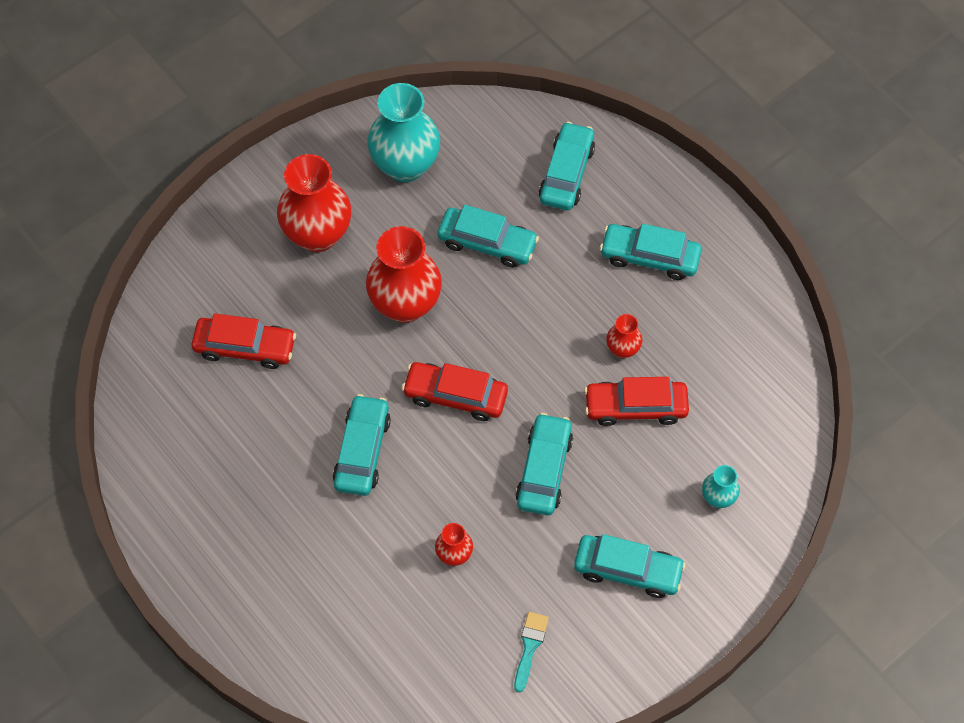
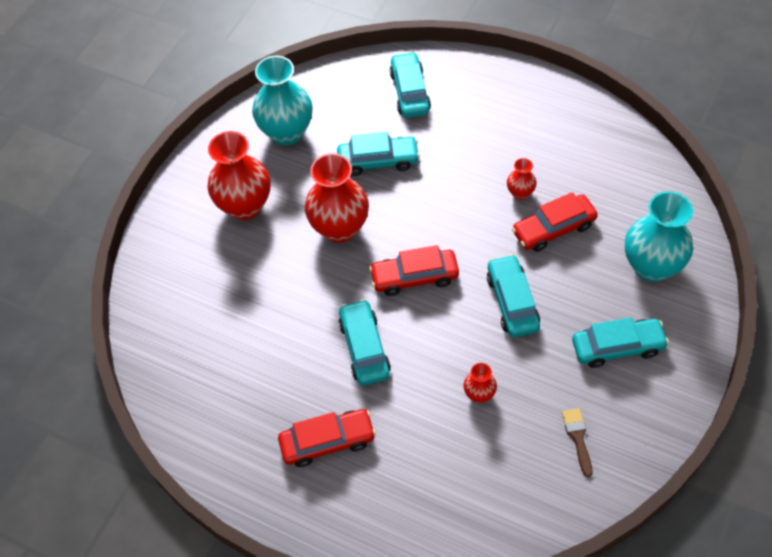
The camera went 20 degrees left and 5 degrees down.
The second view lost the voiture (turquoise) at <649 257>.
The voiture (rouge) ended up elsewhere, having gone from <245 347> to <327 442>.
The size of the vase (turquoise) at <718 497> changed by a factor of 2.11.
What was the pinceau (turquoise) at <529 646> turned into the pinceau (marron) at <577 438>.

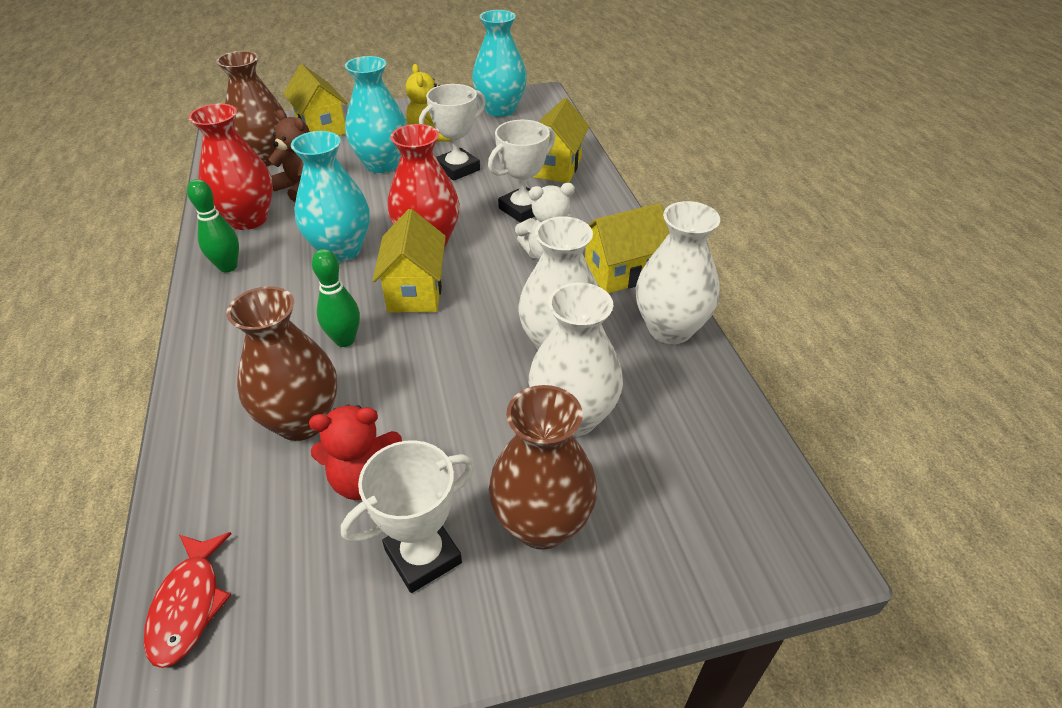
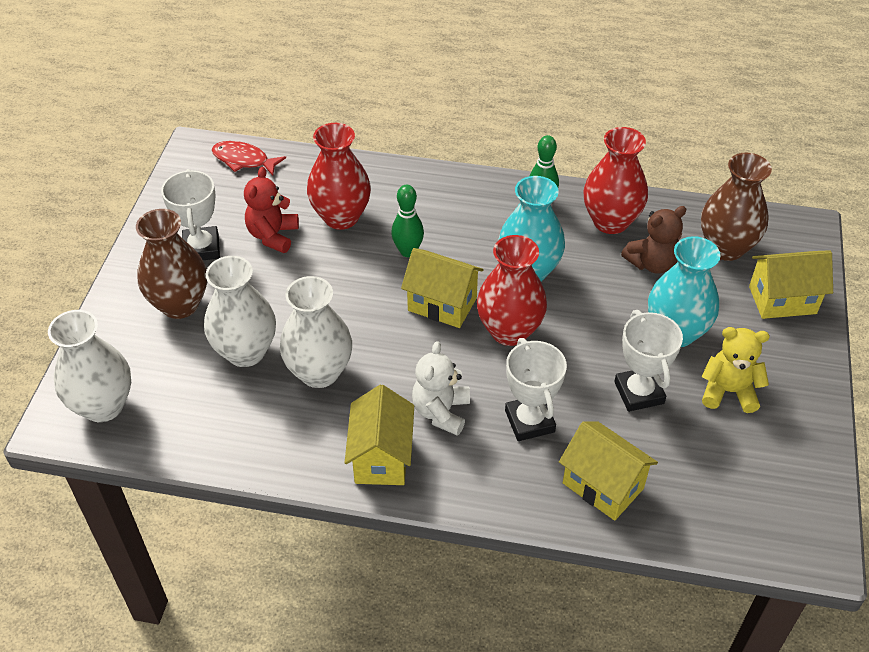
The camera went 115 degrees right and 5 degrees up.
The second view lost the vase (turquoise) at <500 110>.
The vase (blanc) ended up elsewhere, having gone from <670 329> to <103 406>.
What was the vase (marron) at <302 421> turned into the vase (rouge) at <341 217>.

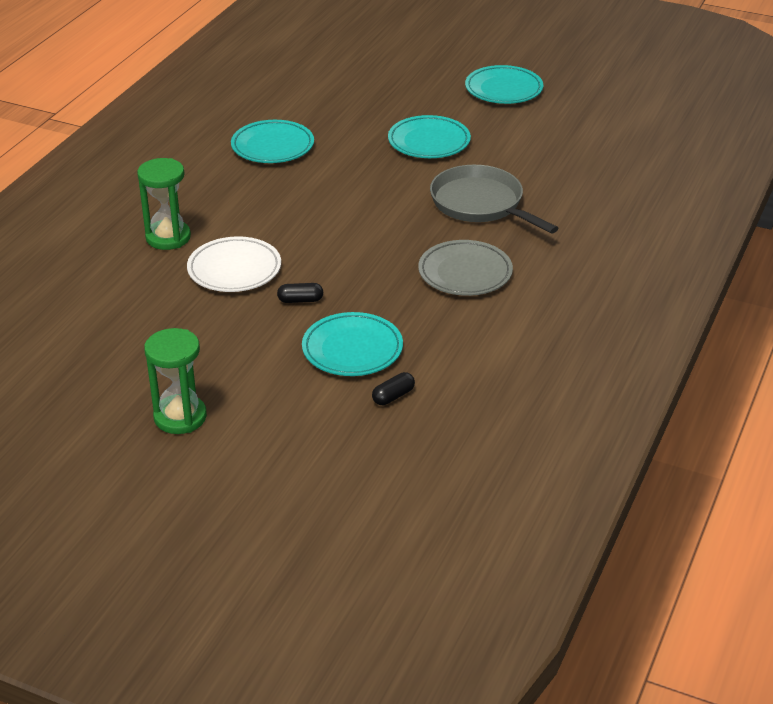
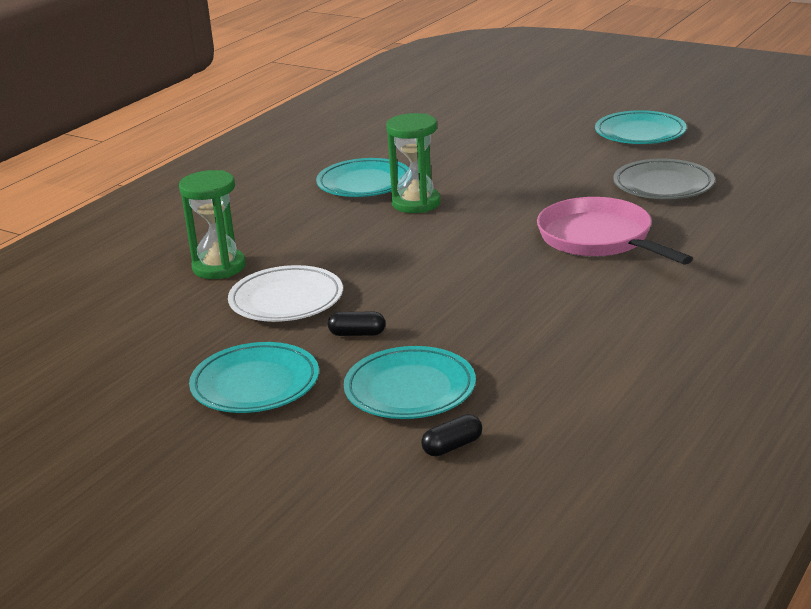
The camera went 10 degrees right and 10 degrees down.
The assiette (turquoise) ended up elsewhere, having gone from <429 142> to <255 384>.
What was the poêle (gris) at <480 204> turned into the poêle (rose) at <599 239>.
The assiette (gris) ended up elsewhere, having gone from <465 273> to <663 185>.
The sablier (vert) ended up elsewhere, having gone from <180 417> to <416 203>.

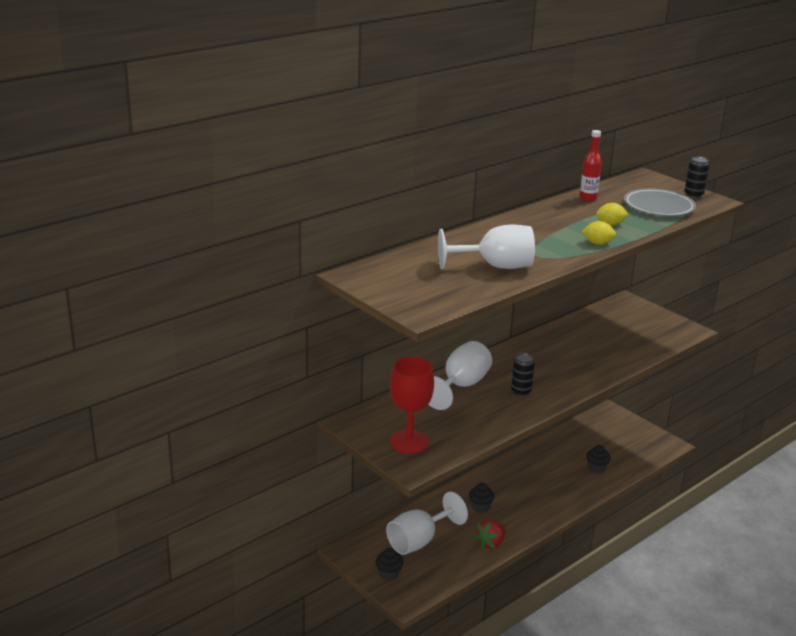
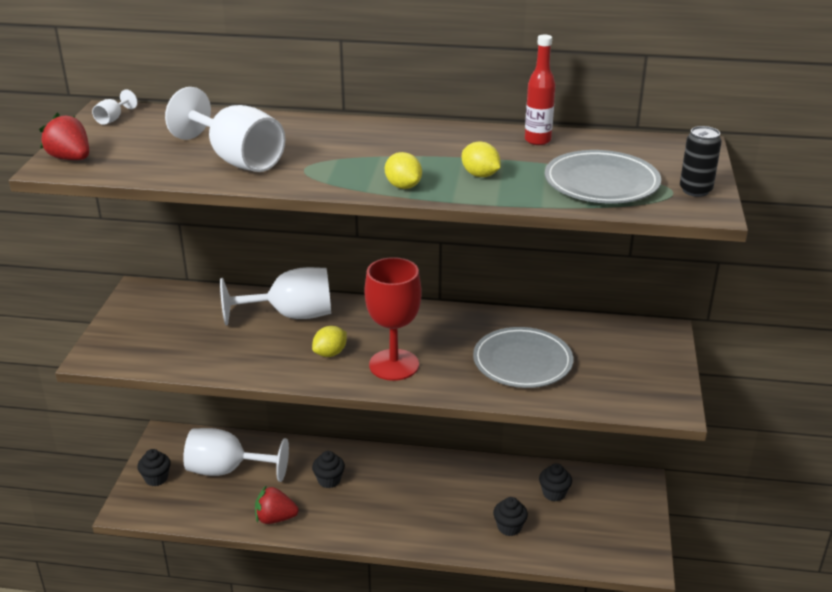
The camera went 50 degrees right and 5 degrees up.
Where the canette (noir) stood at <521 391>, the citron (jaune) came to stand at <330 353>.
The verre à pied (rouge) ended up elsewhere, having gone from <409 442> to <394 365>.
The second view gained the verre à pied (blanc) at <113 119>.
The second view gained the fraise (rouge) at <70 158>.
The second view gained the assiette (gris) at <522 362>.
The second view gained the muffin (noir) at <554 493>.

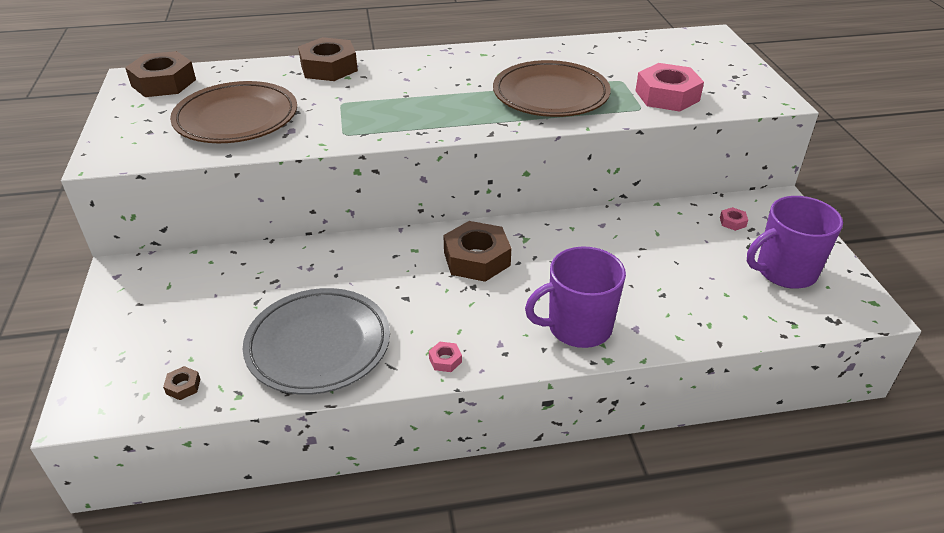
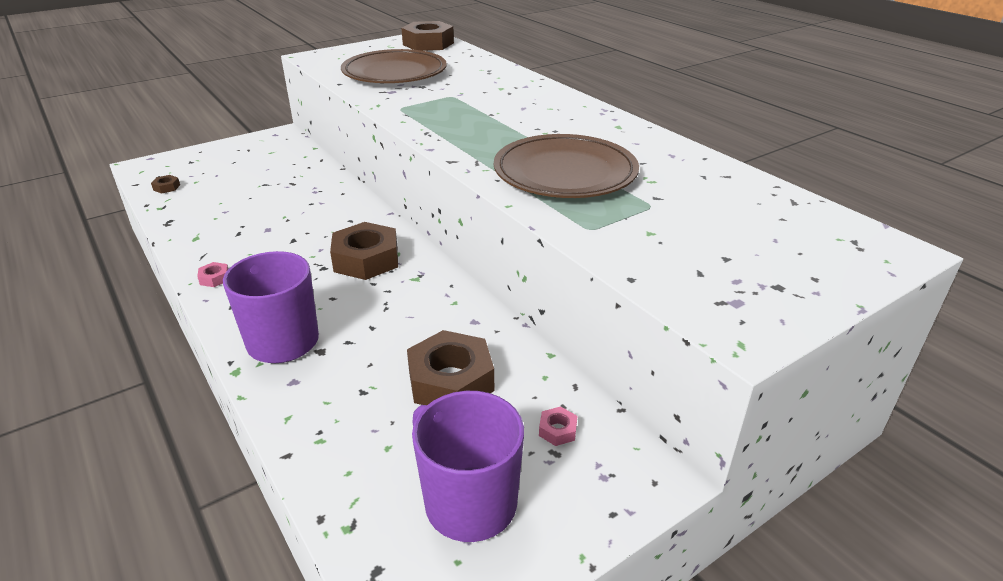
The camera went 65 degrees right and 5 degrees down.
The écrou (marron) ended up elsewhere, having gone from <329 67> to <451 381>.
The second view lost the écrou (rose) at <667 96>.
The second view lost the assiette (gris) at <318 345>.

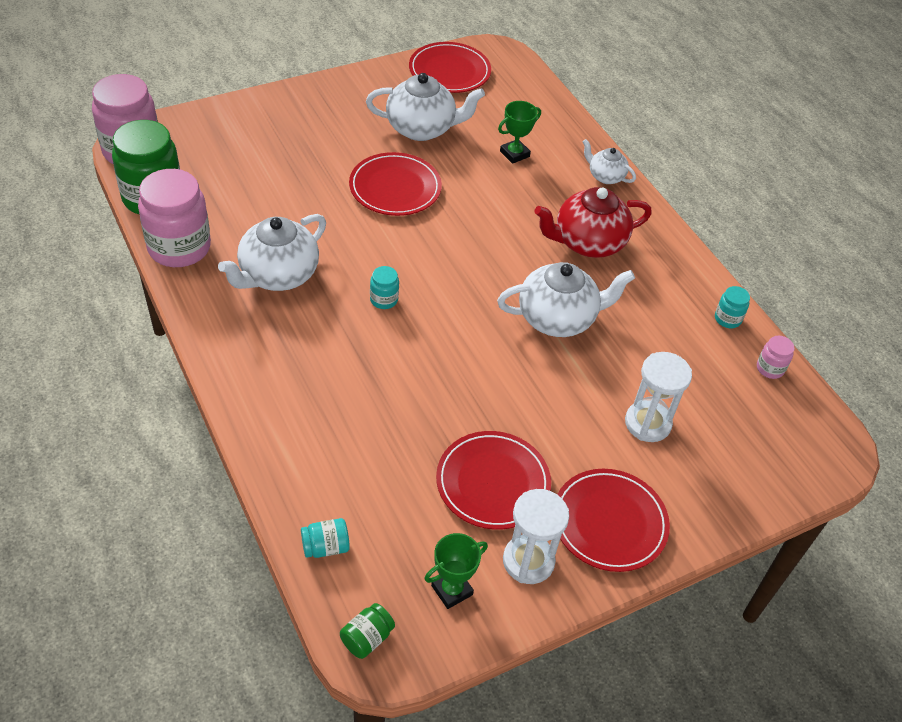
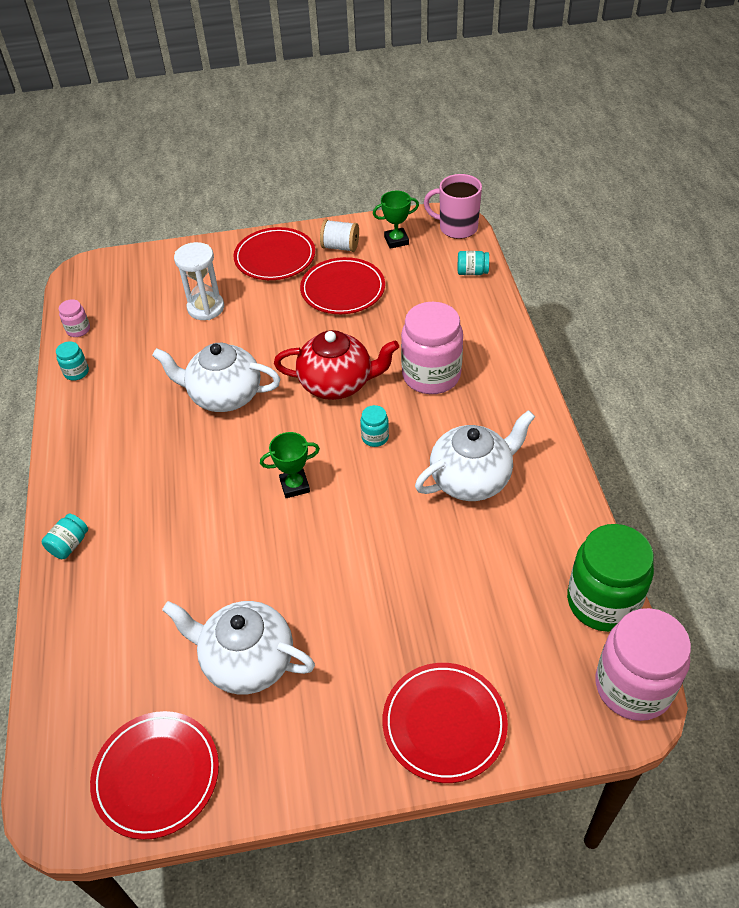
The camera went 155 degrees left and 0 degrees up.
The trophée (vert) ended up elsewhere, having gone from <514 154> to <295 486>.
Where the théière (blanc) stood at <605 176>, the bocal (turquoise) came to stand at <69 544>.
The assiette (rouge) ended up elsewhere, having gone from <395 188> to <444 724>.
The bocal (rose) ended up elsewhere, having gone from <179 247> to <431 375>.
The théière (rouge) ended up elsewhere, having gone from <587 242> to <337 384>.
Where the sablier (blanc) stood at <528 561>, the bobine (blanc) came to stand at <340 247>.
Where the bocal (vert) stood at <367 638>, the tasse (rose) came to stand at <457 227>.

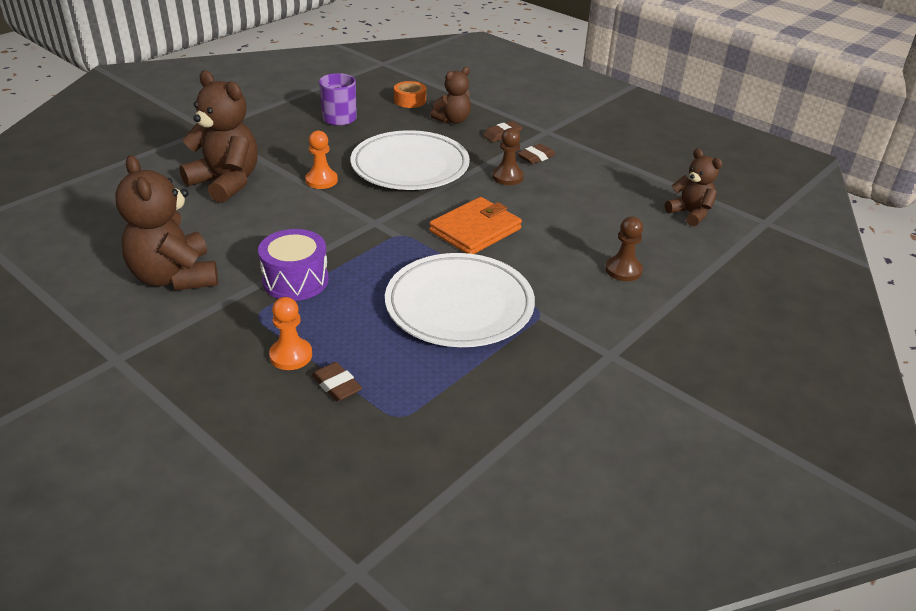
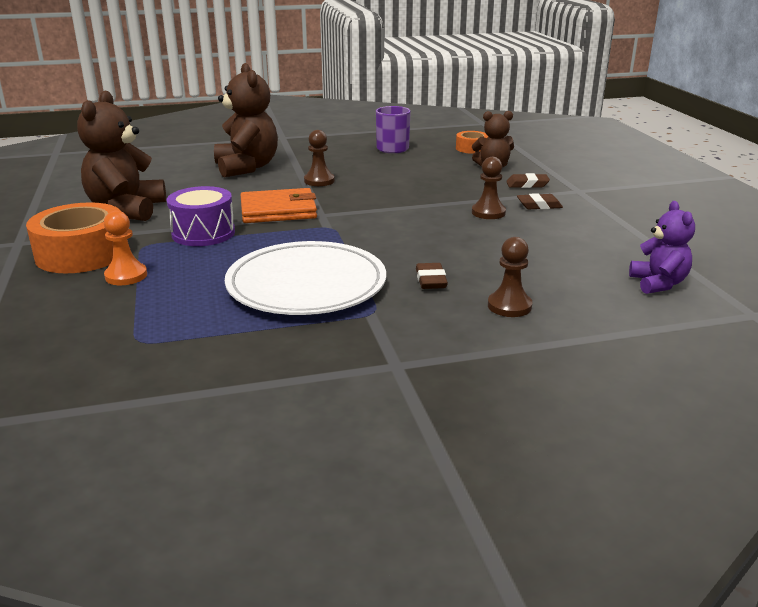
The camera went 35 degrees right and 10 degrees down.
What was the pion (orange) at <321 180> turned into the pion (marron) at <319 181>.
The second view lost the assiette (blanc) at <410 166>.
What was the ours en peluche (marron) at <690 213> turned into the ours en peluche (violet) at <658 284>.
The portefeuille (orange) ended up elsewhere, having gone from <475 230> to <278 210>.
The gomme (marron) ended up elsewhere, having gone from <336 385> to <431 280>.
The second view gained the ruban adhésif (orange) at <82 254>.

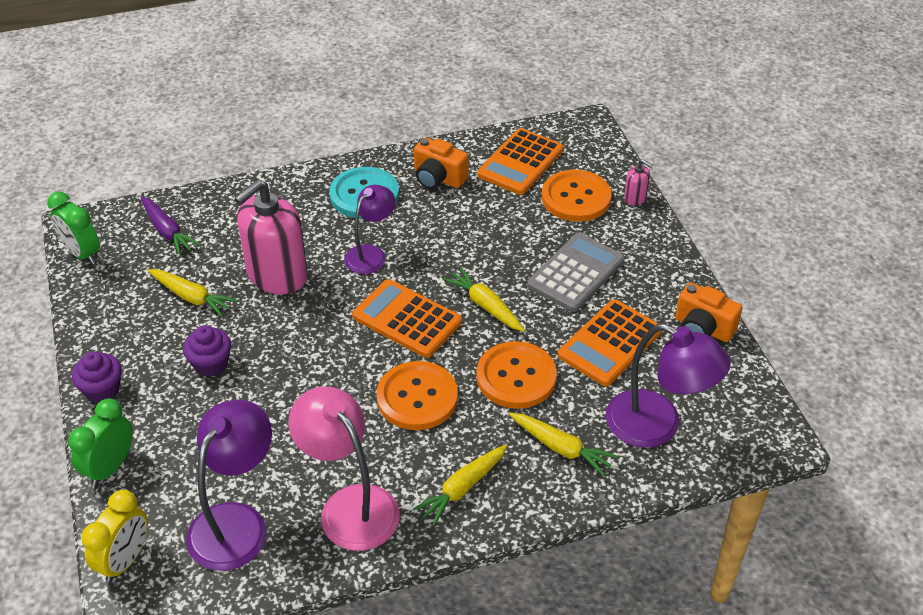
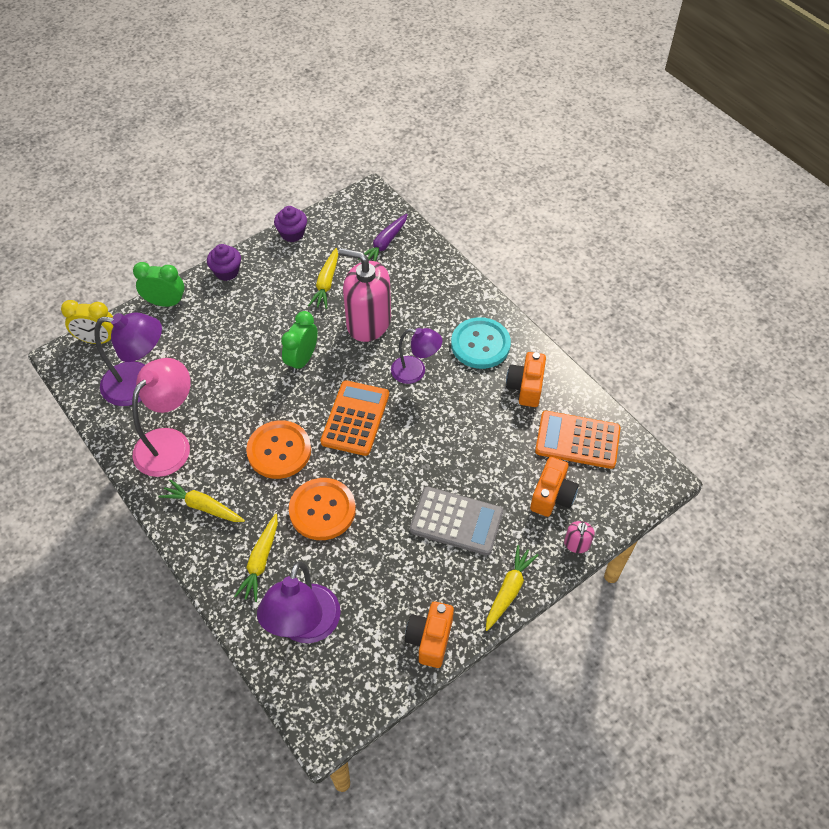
The camera went 70 degrees right and 10 degrees up.
Where the bouton (orange) stood at <576 198>, the appareil photo (orange) came to stand at <552 496>.
The réveil (vert) ended up elsewhere, having gone from <82 253> to <302 360>.
The carotte (jaune) ended up elsewhere, having gone from <485 306> to <508 590>.
The second view lost the calculatrice (orange) at <609 343>.
The muffin (violet) ended up elsewhere, having gone from <211 364> to <292 233>.

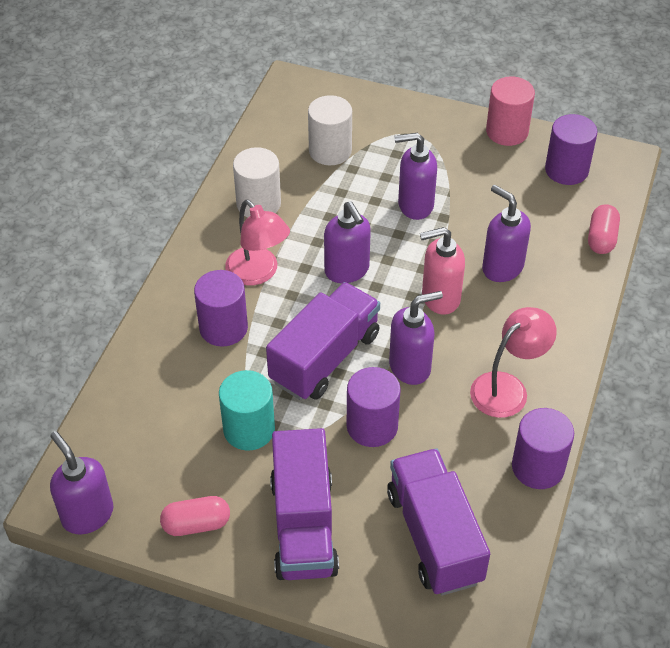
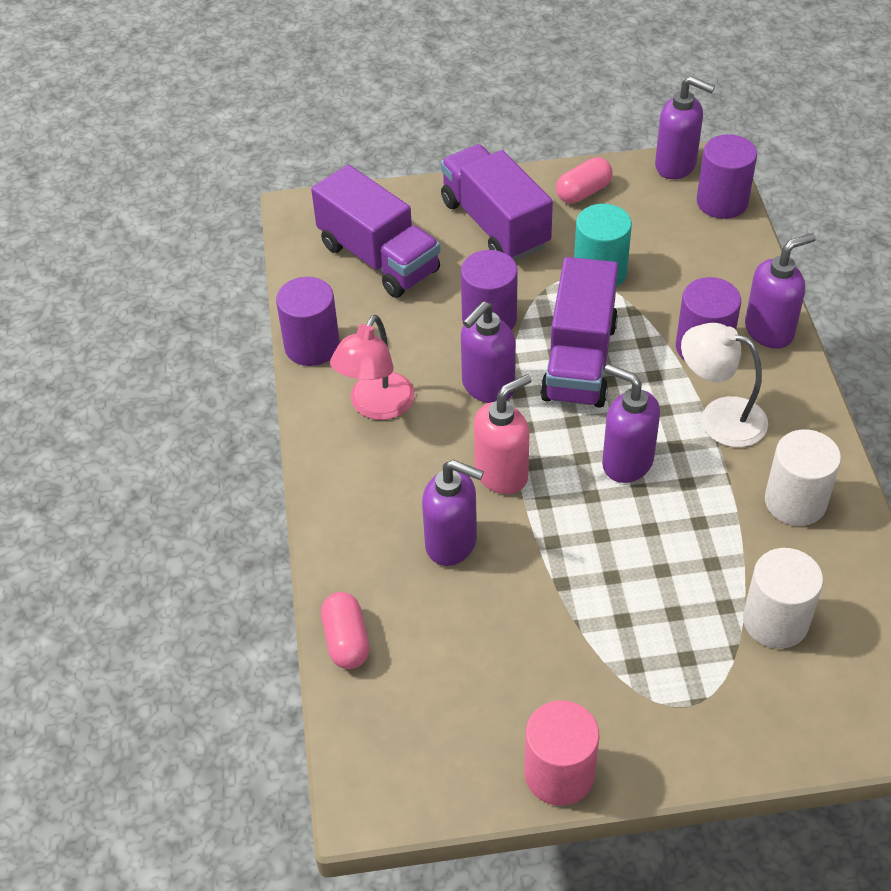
The camera went 155 degrees right and 0 degrees up.
The cylindre (violet) ended up elsewhere, having gone from <566 170> to <722 202>.
The distributeur de savon (violet) ended up elsewhere, having gone from <415 205> to <769 331>.
What was the lampe (rose) at <258 273> turned into the lampe (blanc) at <719 417>.

